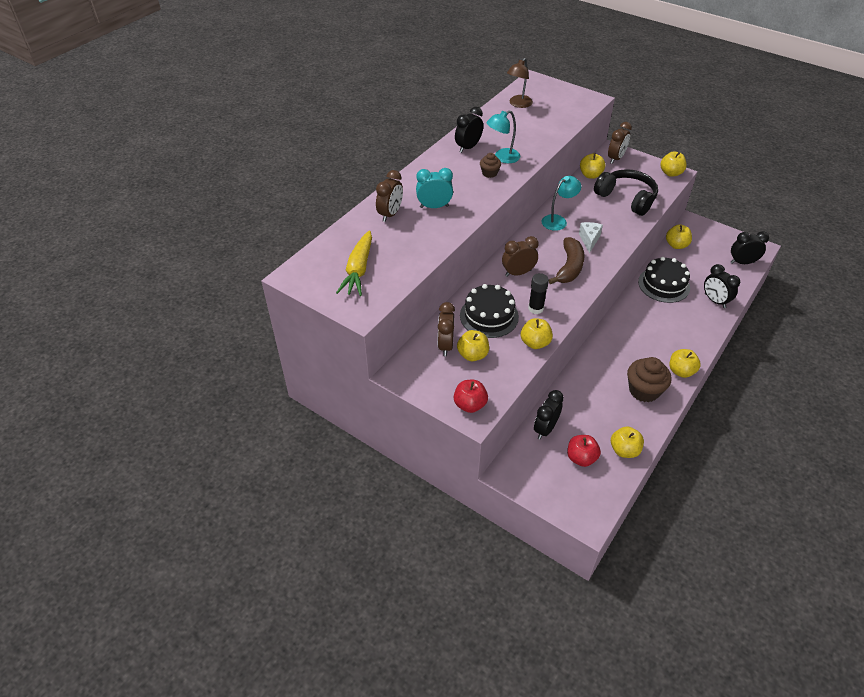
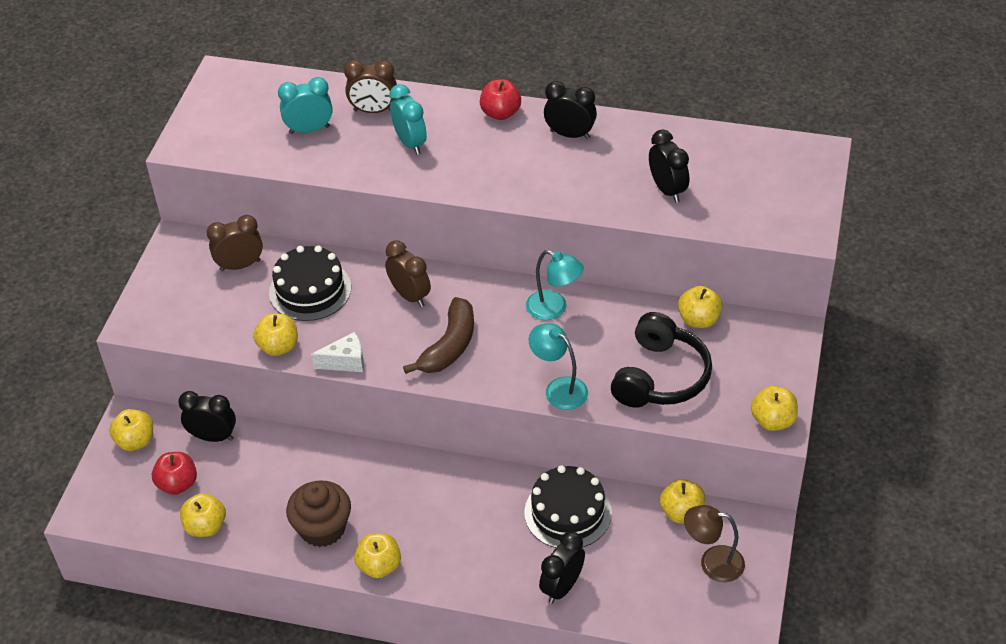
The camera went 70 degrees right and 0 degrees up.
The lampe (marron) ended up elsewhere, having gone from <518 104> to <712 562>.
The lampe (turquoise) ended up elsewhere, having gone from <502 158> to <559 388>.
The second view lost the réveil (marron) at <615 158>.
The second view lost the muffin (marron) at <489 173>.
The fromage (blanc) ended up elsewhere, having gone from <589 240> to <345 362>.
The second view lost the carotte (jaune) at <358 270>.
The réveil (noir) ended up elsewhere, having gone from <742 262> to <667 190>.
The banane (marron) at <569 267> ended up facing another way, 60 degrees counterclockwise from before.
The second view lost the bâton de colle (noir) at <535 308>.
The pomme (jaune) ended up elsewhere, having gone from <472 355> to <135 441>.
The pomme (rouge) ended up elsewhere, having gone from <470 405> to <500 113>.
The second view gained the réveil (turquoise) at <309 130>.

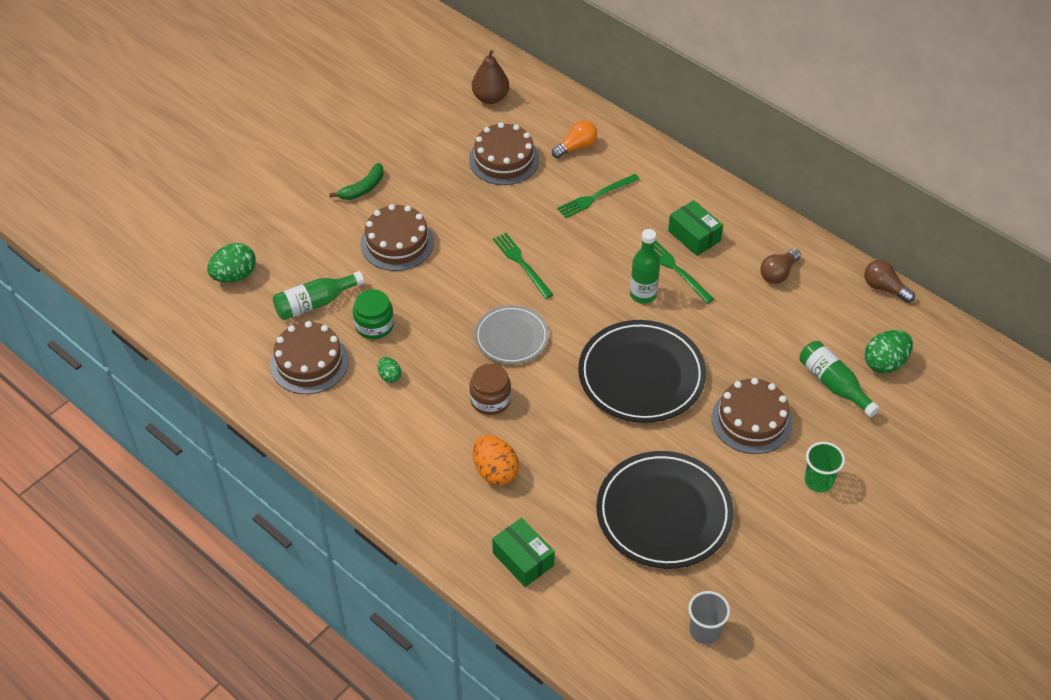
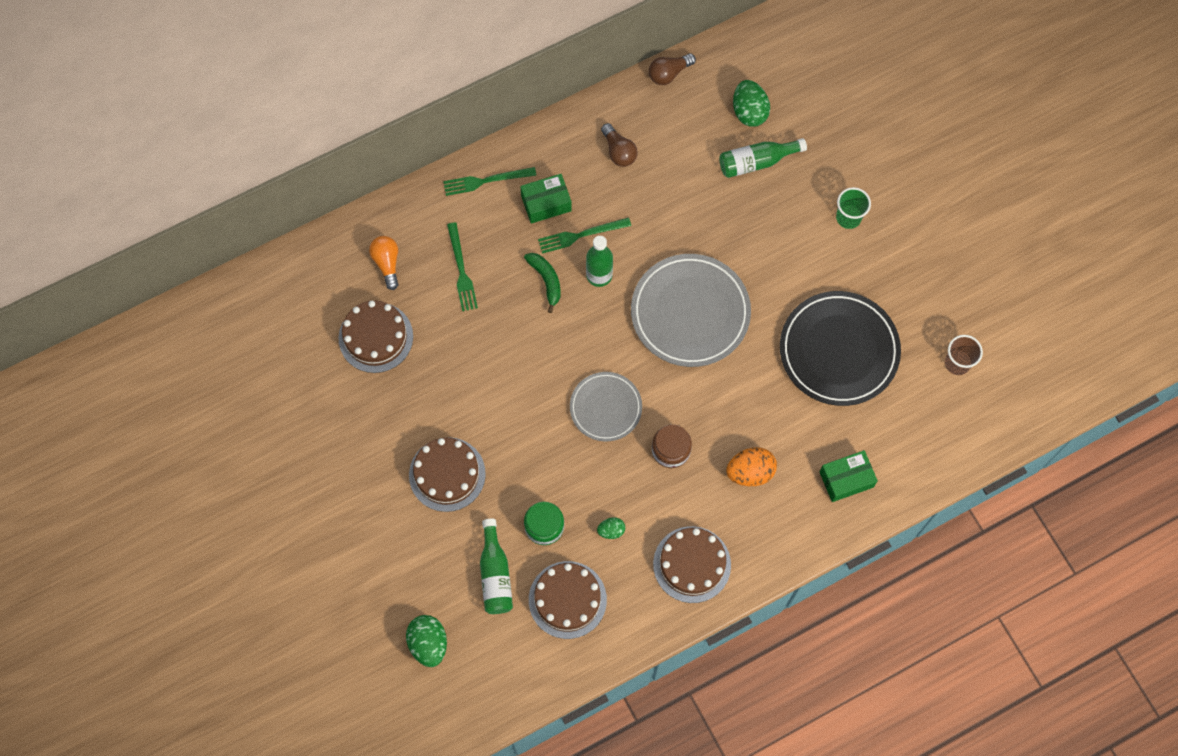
The camera went 70 degrees left and 20 degrees up.
The second view lost the poire (marron) at <490 98>.
The banane (vert) ended up elsewhere, having gone from <363 188> to <546 280>.
The fourchette (vert) ended up elsewhere, having gone from <521 263> to <486 181>.
What was the assiette (noir) at <641 375> turned into the assiette (gris) at <690 312>.
The gâteau (marron) ended up elsewhere, having gone from <751 420> to <692 564>.
What was the gobelet (gris) at <704 630> turned into the gobelet (marron) at <957 363>.

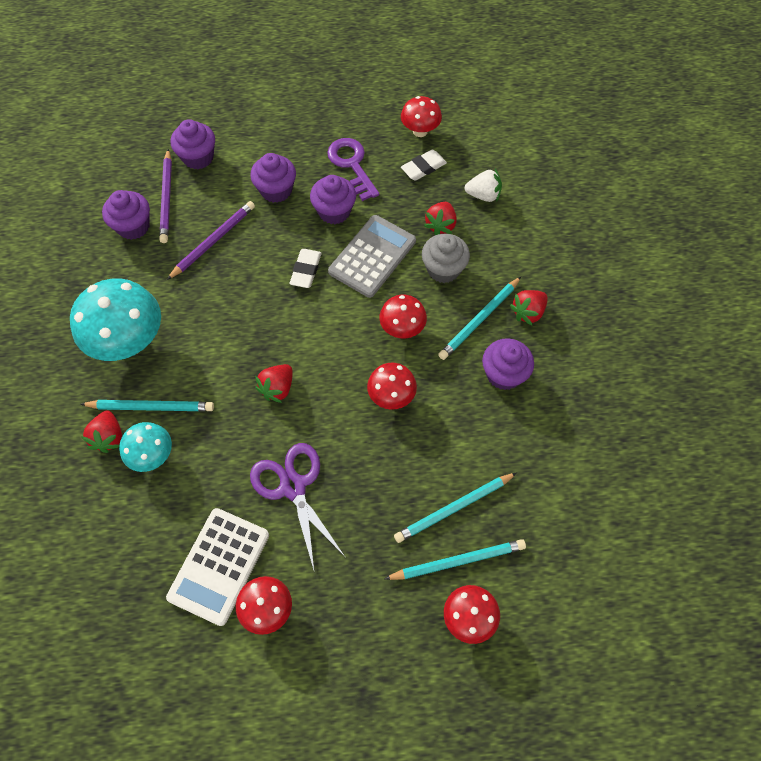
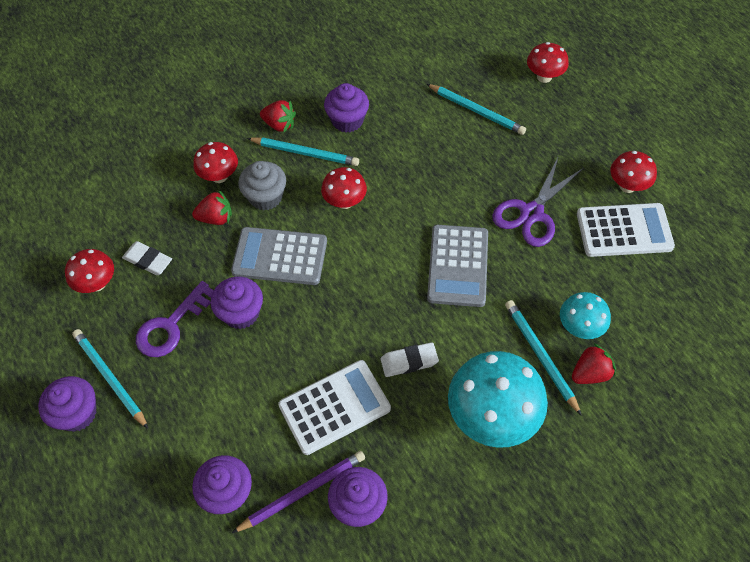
The camera went 115 degrees left and 5 degrees down.
The muffin (violet) ended up elsewhere, having gone from <276 190> to <77 413>.
The second view lost the fraise (blanc) at <483 195>.
Where the crayon (violet) stood at <213 241>, the calculatrice (blanc) came to stand at <334 407>.
The gomme (blanc) ended up elsewhere, having gone from <306 270> to <409 361>.
The champignon (rouge) ended up elsewhere, having gone from <391 396> to <219 176>.
Where the fraise (rouge) stood at <277 388>, the calculatrice (gris) came to stand at <457 266>.
The crayon (turquoise) ended up elsewhere, having gone from <457 561> to <110 378>.

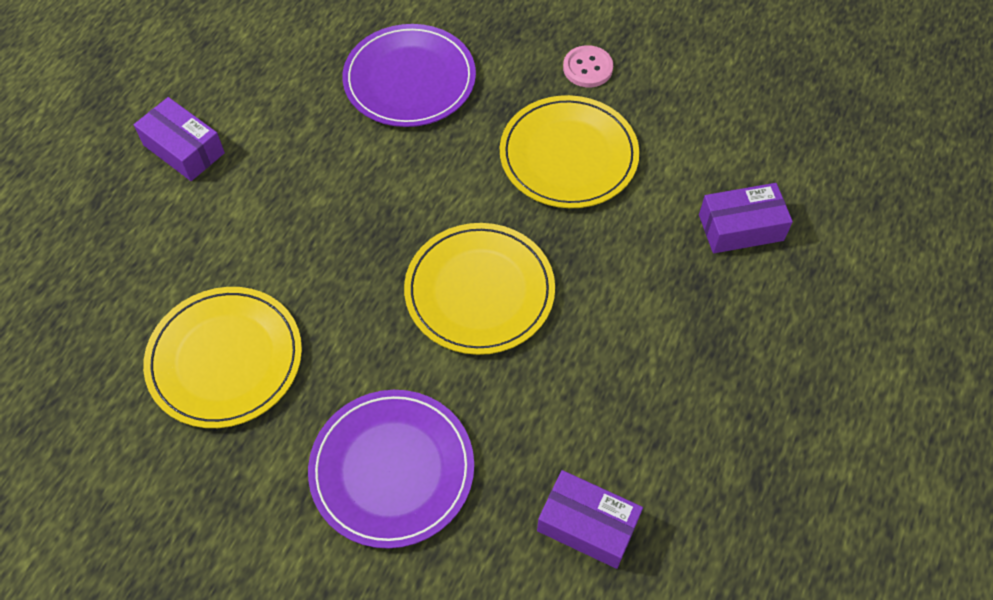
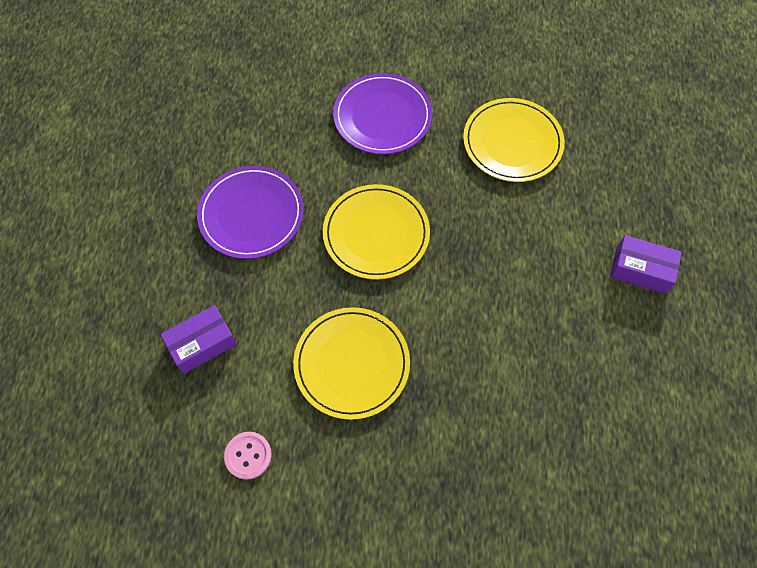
The camera went 160 degrees right and 5 degrees up.
The assiette (violet) ended up elsewhere, having gone from <409 79> to <251 214>.
The bouton (rose) ended up elsewhere, having gone from <587 68> to <248 455>.
The second view lost the boîte (violet) at <587 525>.

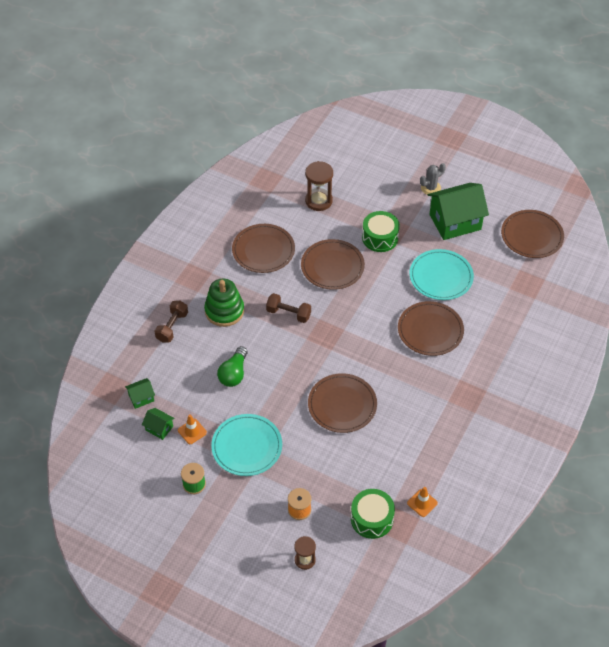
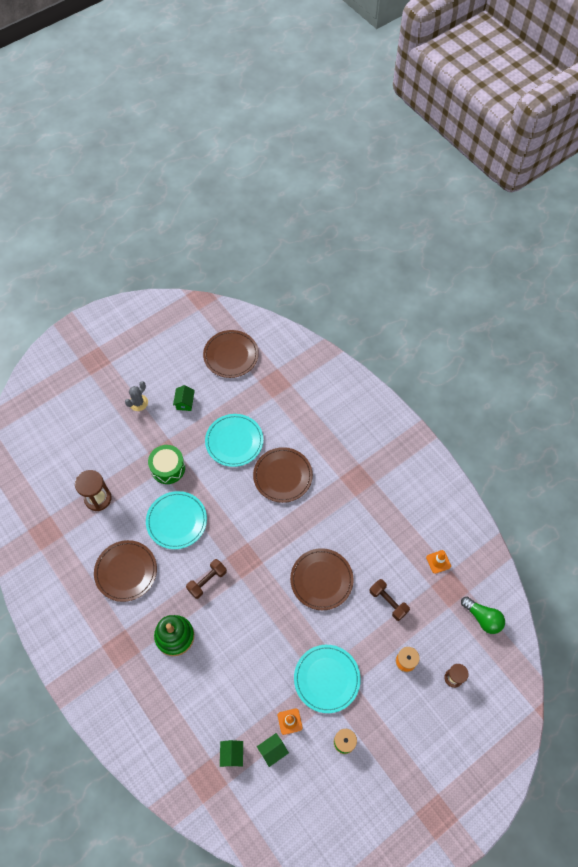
The camera went 65 degrees left and 10 degrees up.
The cactus (gris) at <430 188> ended up facing another way, 45 degrees clockwise from before.
The size of the maison (vert) at <455 222> changed by a factor of 0.45.
What was the assiette (marron) at <332 266> turned into the assiette (turquoise) at <176 521>.
The haltère (marron) ended up elsewhere, having gone from <172 327> to <388 602>.
The ampoule (vert) ended up elsewhere, having gone from <234 373> to <482 618>.
The second view lost the tambour (vert) at <372 519>.

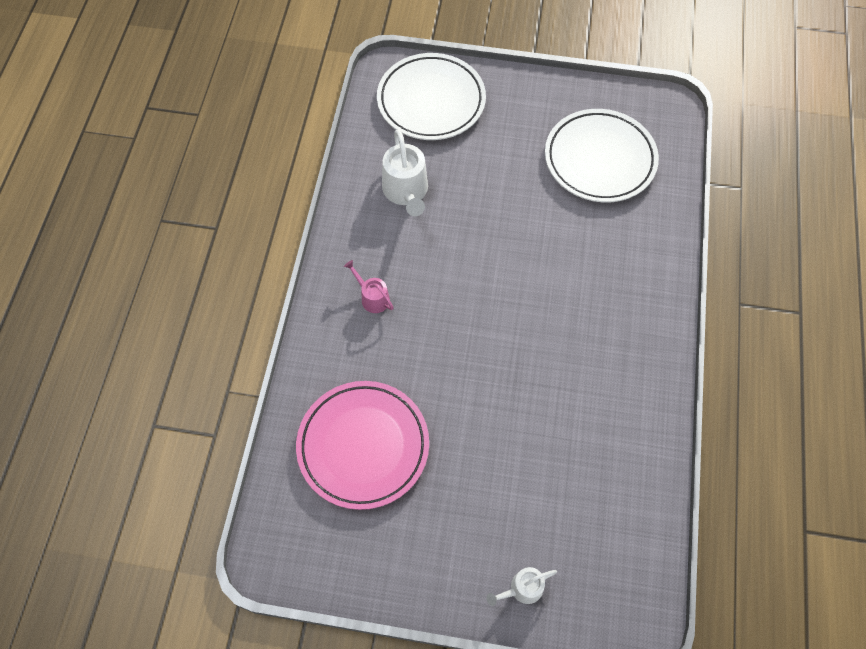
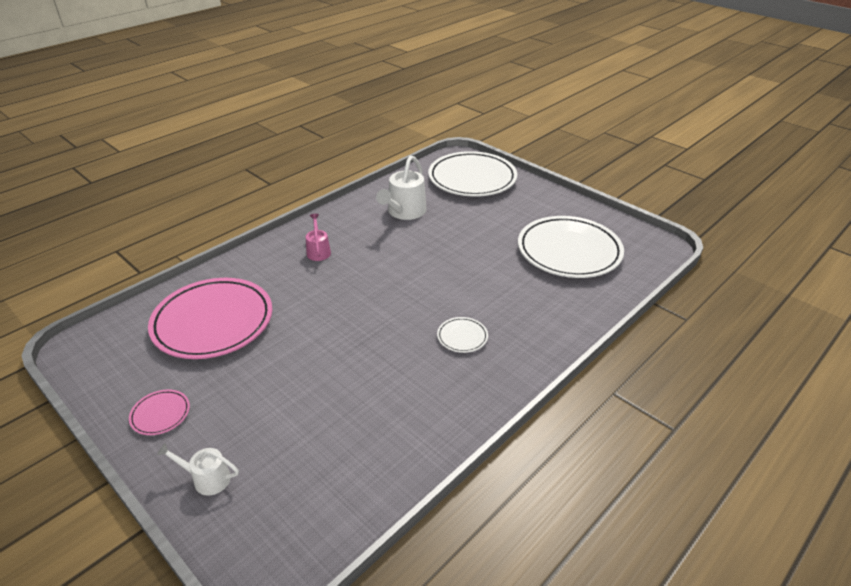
The camera went 35 degrees right and 25 degrees down.
The second view gained the assiette (blanc) at <462 337>.
The second view gained the assiette (rose) at <160 414>.

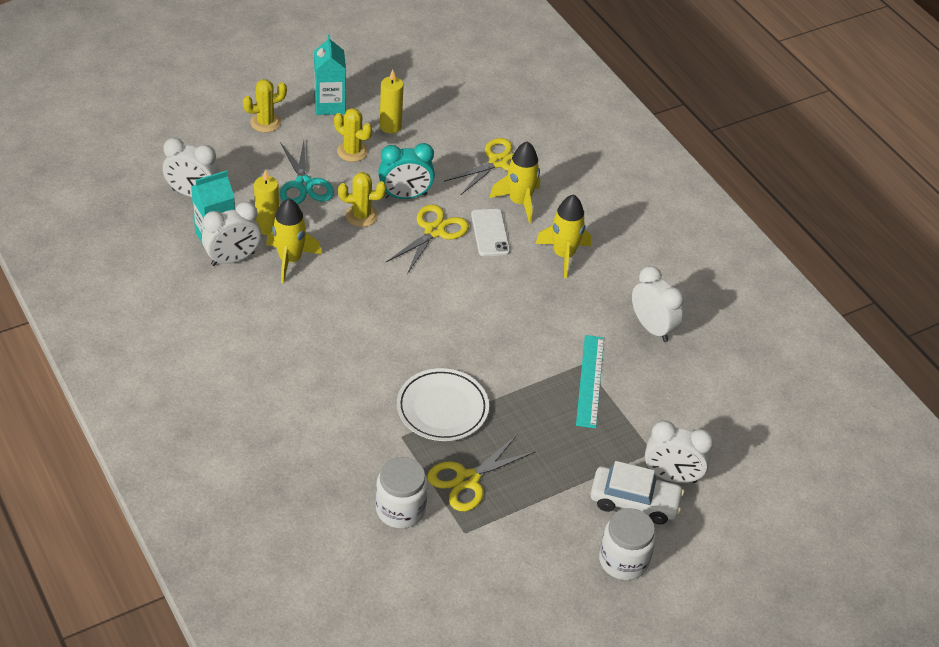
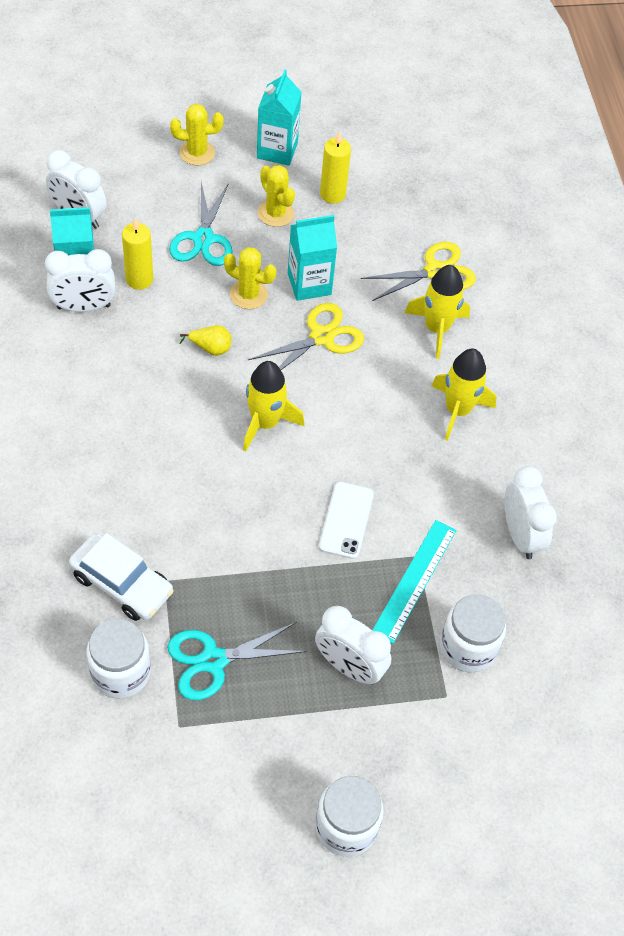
The camera went 20 degrees right and 10 degrees up.
Where the réveil (turquoise) stood at <405 196>, the brique de lait (turquoise) came to stand at <309 284>.
The fusée (jaune) ended up elsewhere, having gone from <290 260> to <265 423>.
The téléphone (blanc) ended up elsewhere, having gone from <490 233> to <346 520>.
The second view lost the assiette (blanc) at <442 408>.
The réveil (blanc) ended up elsewhere, having gone from <671 476> to <349 667>.
What was the ciseaux (jaune) at <467 480> turned into the ciseaux (turquoise) at <213 660>.
The voiture (blanc) ended up elsewhere, having gone from <634 501> to <122 583>.
The second view gained the poire (jaune) at <210 348>.
The second view gained the bocal (blanc) at <468 647>.

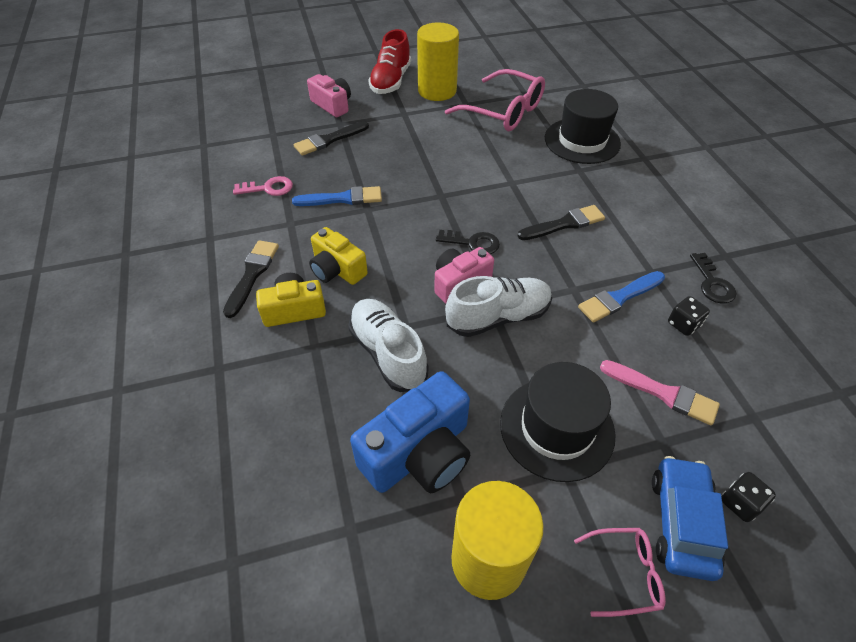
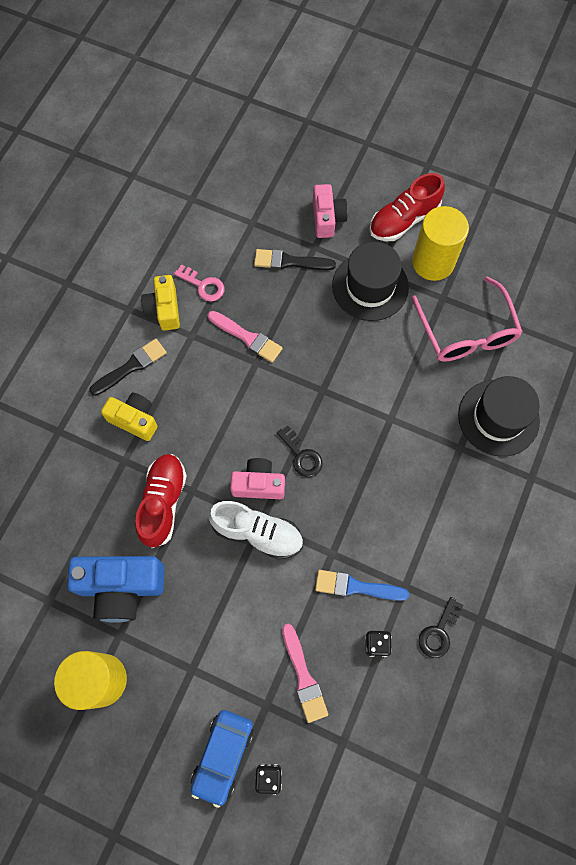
The camera went 40 degrees right and 20 degrees up.
What was the pinceau (bleu) at <342 199> turned into the pinceau (rose) at <247 337>.
The second view lost the pinceau (noir) at <564 224>.
The appareil photo (jaune) ended up elsewhere, having gone from <337 269> to <164 309>.
What was the chaussure (blanc) at <388 353> turned into the chaussure (rouge) at <163 502>.
The chapeau (noir) ended up elsewhere, having gone from <557 428> to <370 286>.
The voiture (bleu) at <681 522> ended up facing another way, 150 degrees clockwise from before.
The second view lost the lunettes (rose) at <625 573>.

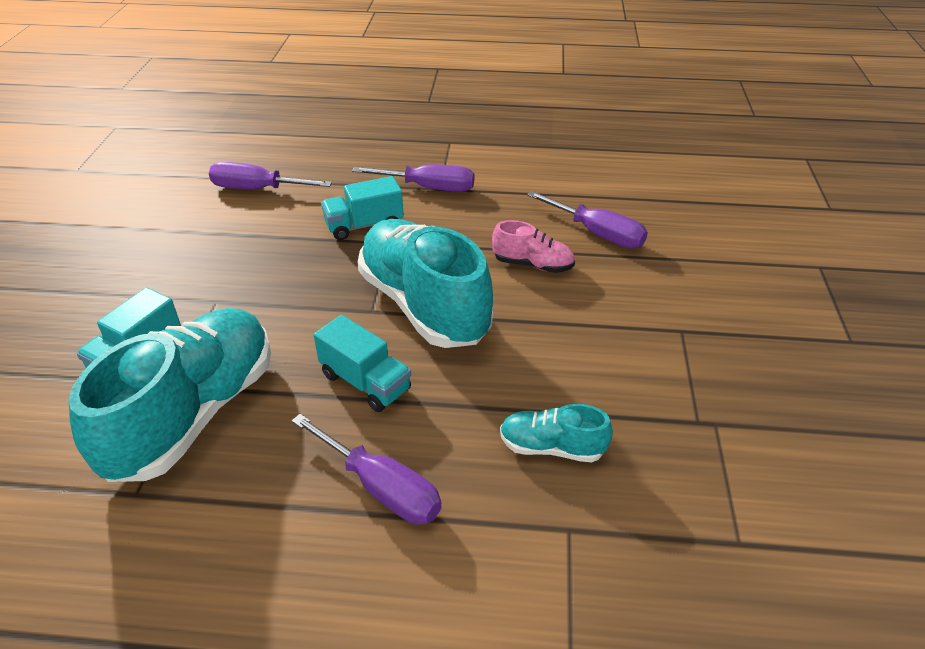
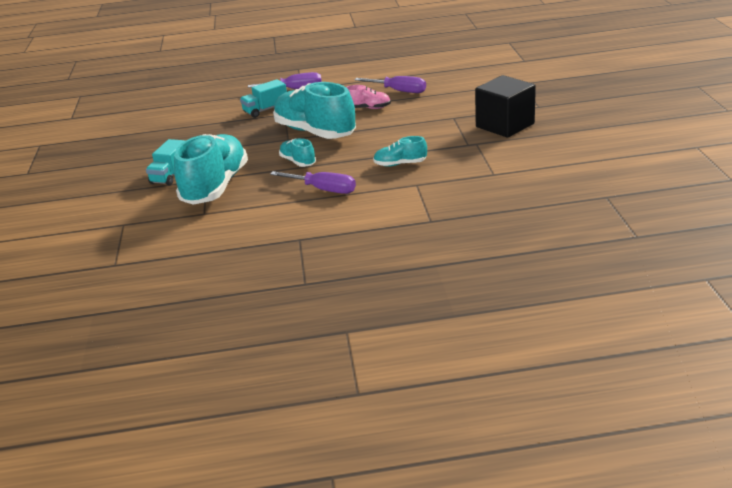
The camera went 10 degrees left and 10 degrees down.
The second view lost the tournevis (violet) at <257 189>.
Where the camion (turquoise) stood at <365 382>, the chaussure (turquoise) came to stand at <298 162>.
The second view gained the cube (noir) at <505 125>.

